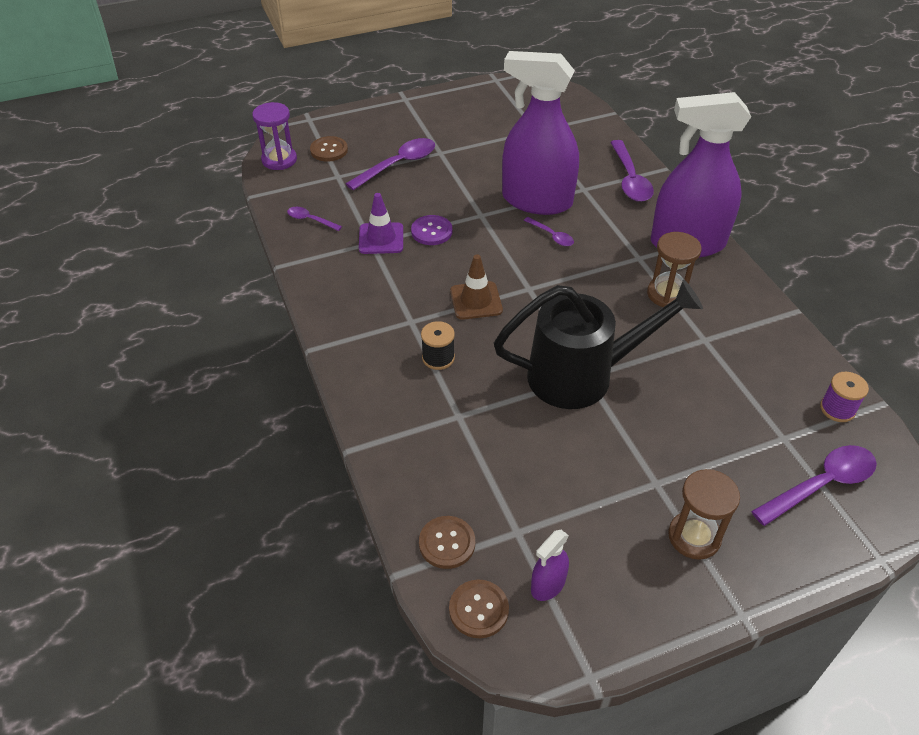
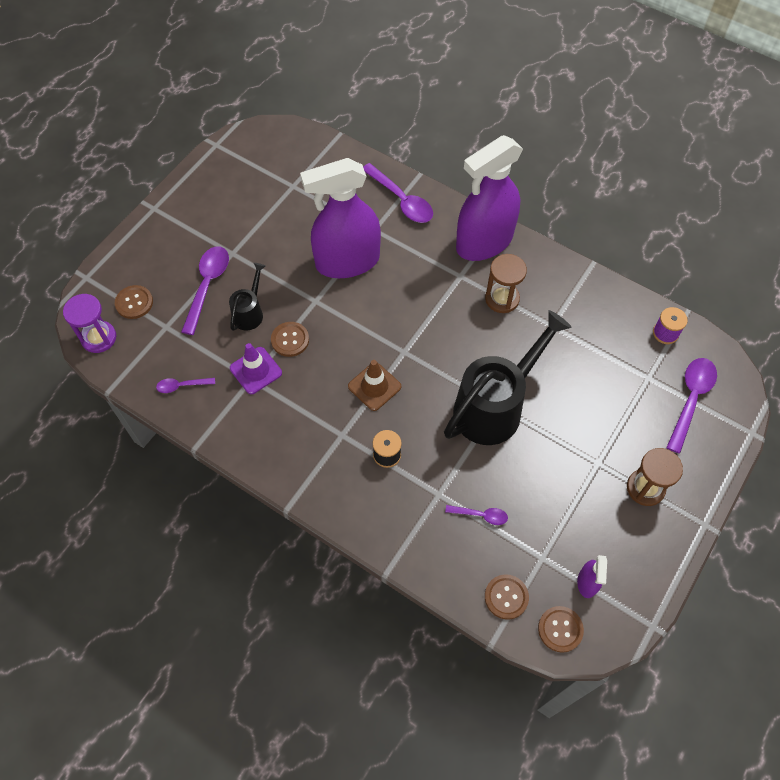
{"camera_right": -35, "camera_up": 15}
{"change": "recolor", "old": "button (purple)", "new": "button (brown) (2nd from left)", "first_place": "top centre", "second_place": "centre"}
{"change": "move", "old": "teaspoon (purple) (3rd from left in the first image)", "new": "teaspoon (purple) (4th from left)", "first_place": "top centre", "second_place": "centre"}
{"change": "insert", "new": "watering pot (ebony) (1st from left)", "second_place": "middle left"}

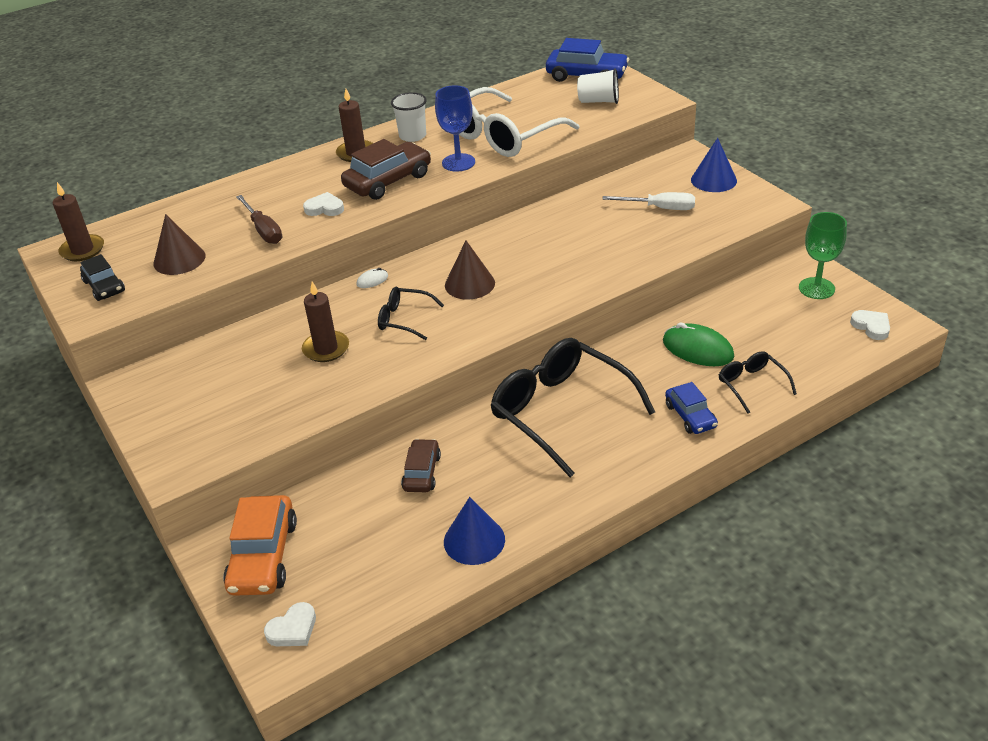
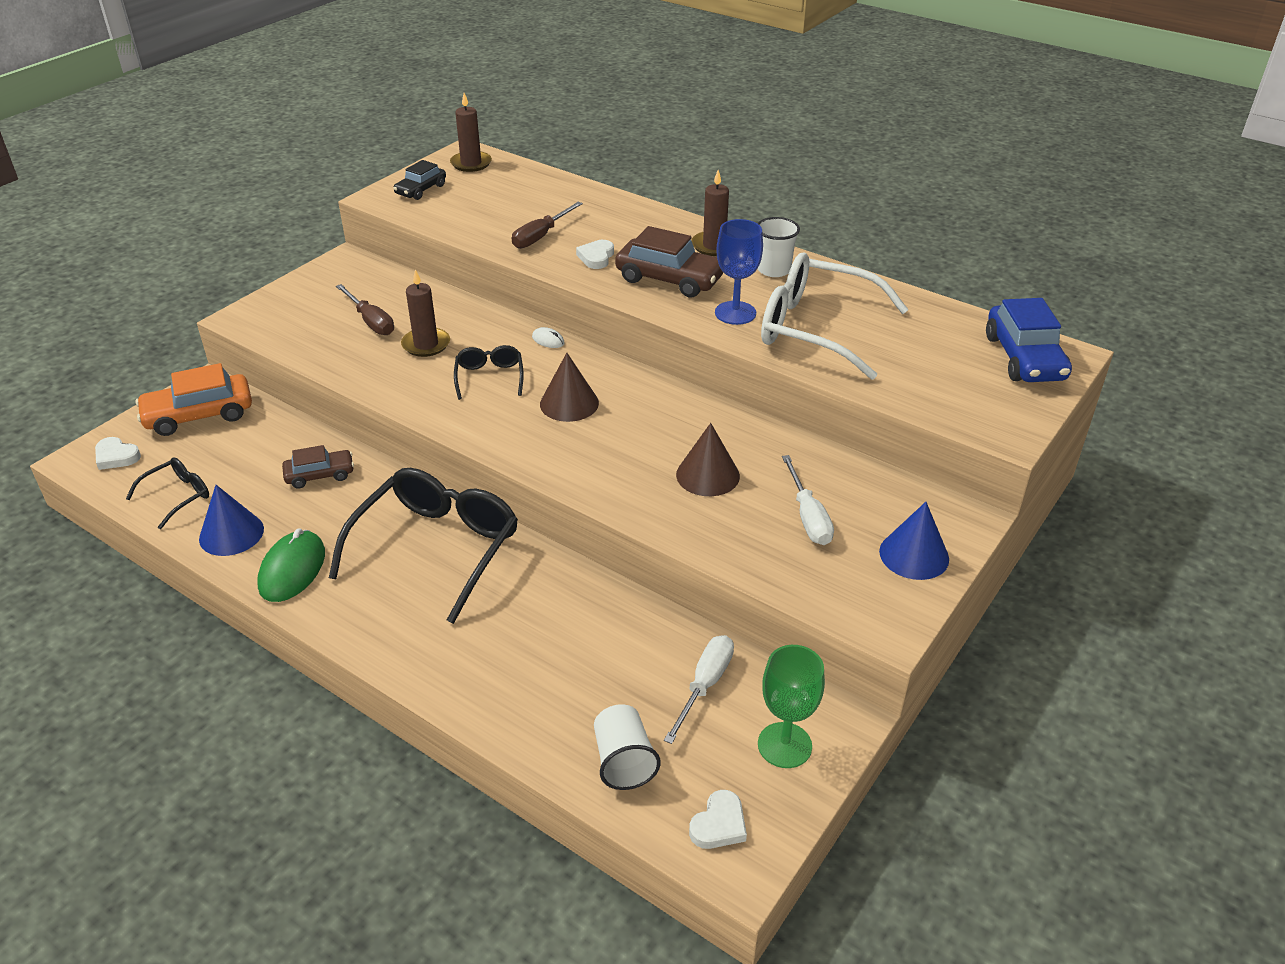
{"camera_right": 65, "camera_up": 0}
{"change": "move", "old": "solid cone (brown) (1st from left in the first image)", "new": "solid cone (brown) (2nd from left)", "first_place": "top left", "second_place": "centre"}
{"change": "rotate", "old": "love heart (white) (2nd from left)", "first_place": "top left", "second_place": "top centre", "degrees": -150}
{"change": "move", "old": "tumbler (white) (2nd from left in the first image)", "new": "tumbler (white) (1st from left)", "first_place": "top centre", "second_place": "bottom centre"}
{"change": "move", "old": "PC mouse (green)", "first_place": "middle right", "second_place": "middle left"}
{"change": "delete", "old": "toy car (blue) (2nd from left)", "first_place": "middle right"}
{"change": "move", "old": "spectacles (ebony) (3rd from left in the first image)", "new": "spectacles (ebony) (1st from left)", "first_place": "middle right", "second_place": "middle left"}
{"change": "insert", "new": "screwdriver (brown) (1st from left)", "second_place": "top left"}
{"change": "insert", "new": "screwdriver (white) (1st from left)", "second_place": "bottom centre"}

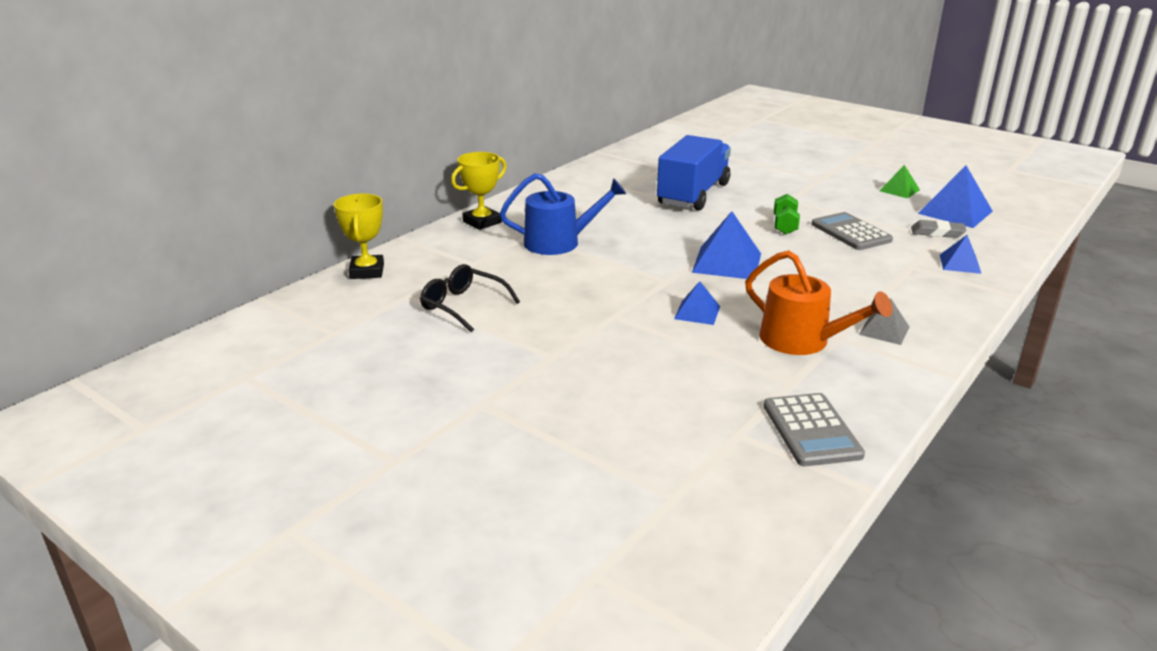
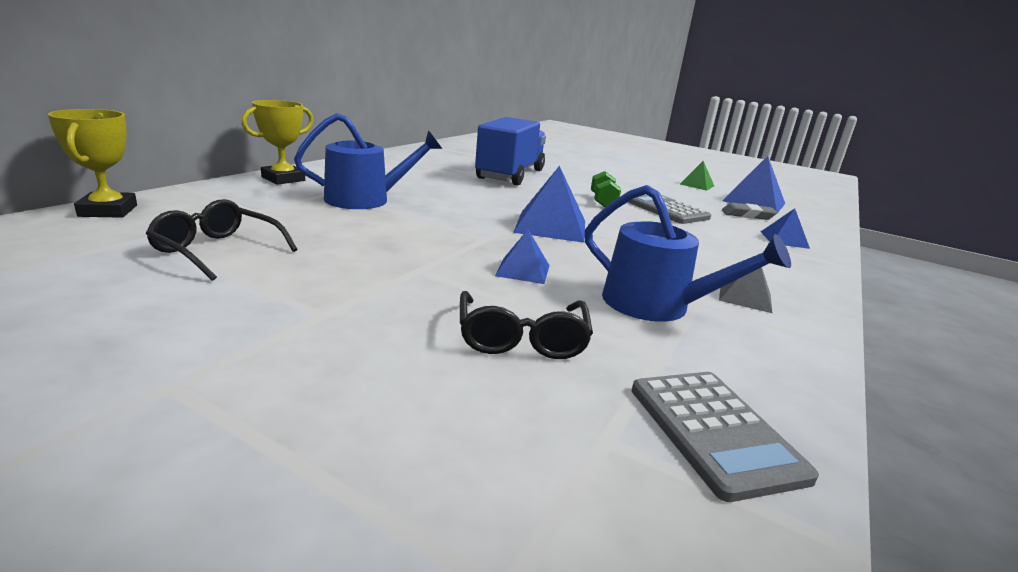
{"camera_right": -10, "camera_up": -5}
{"change": "recolor", "old": "watering pot (orange)", "new": "watering pot (blue) (2nd from left)", "first_place": "middle right", "second_place": "middle right"}
{"change": "insert", "new": "spectacles (ebony) (2nd from left)", "second_place": "centre"}

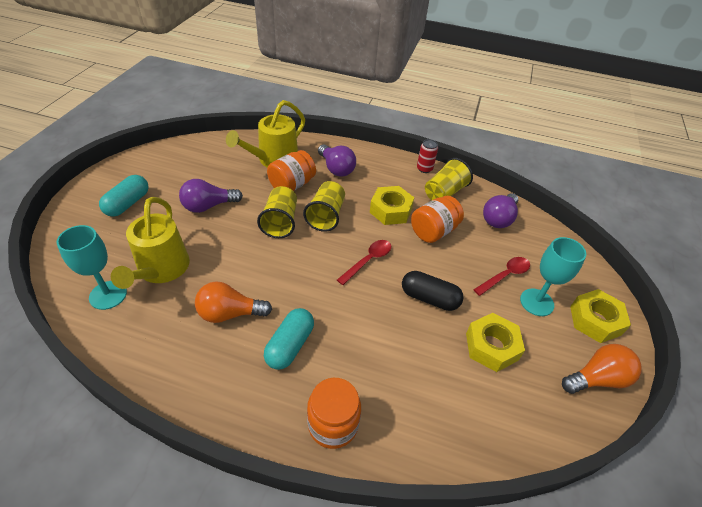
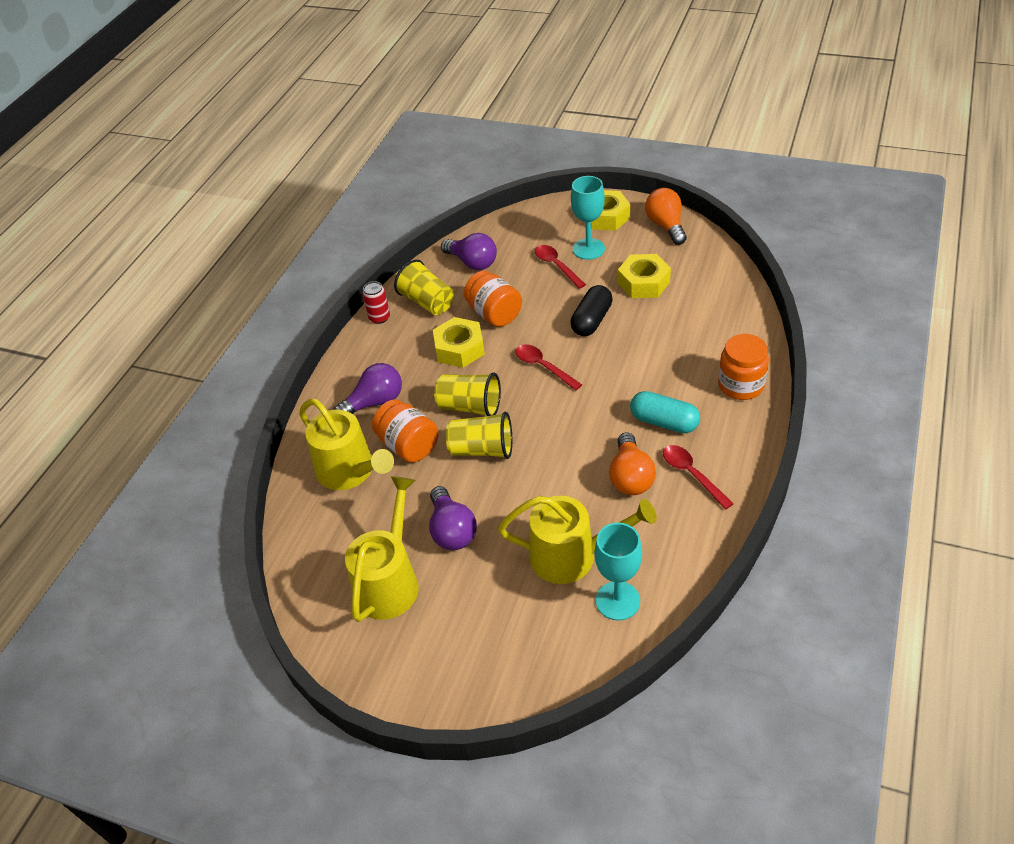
{"camera_right": -80, "camera_up": 0}
{"change": "delete", "old": "pill shape (aqua) (1st from left)", "first_place": "middle left"}
{"change": "insert", "new": "watering pot (golden) (2nd from left)", "second_place": "centre"}
{"change": "insert", "new": "teaspoon (scarlet) (3rd from left)", "second_place": "middle right"}

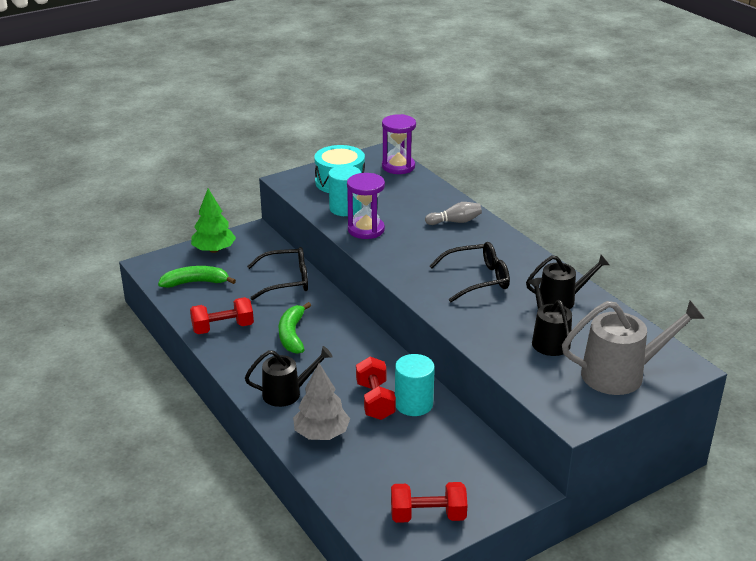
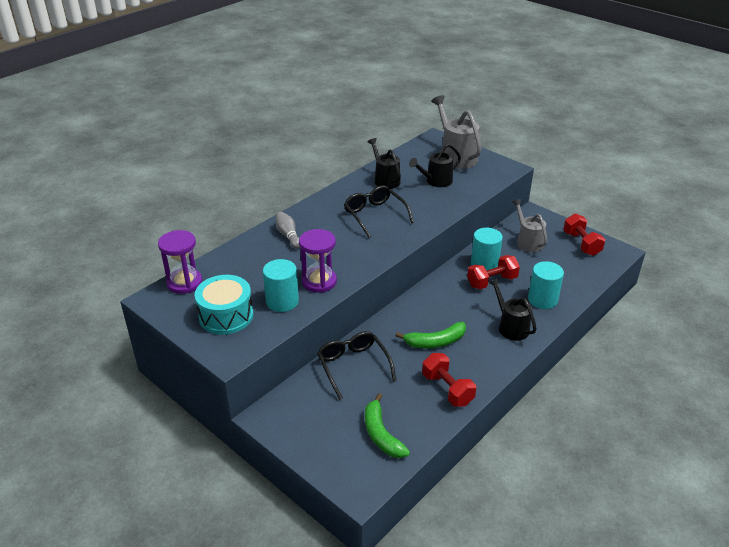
{"camera_right": -105, "camera_up": 5}
{"change": "delete", "old": "tree (green)", "first_place": "middle left"}
{"change": "replace", "old": "tree (grey)", "new": "cylinder shape (aqua) (3rd from left)", "first_place": "bottom centre", "second_place": "middle right"}
{"change": "insert", "new": "watering pot (grey) (2nd from left)", "second_place": "middle right"}

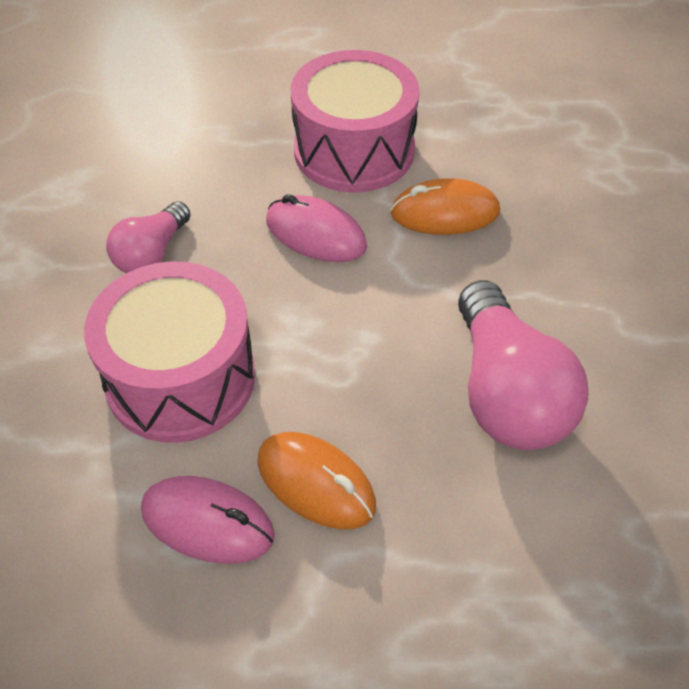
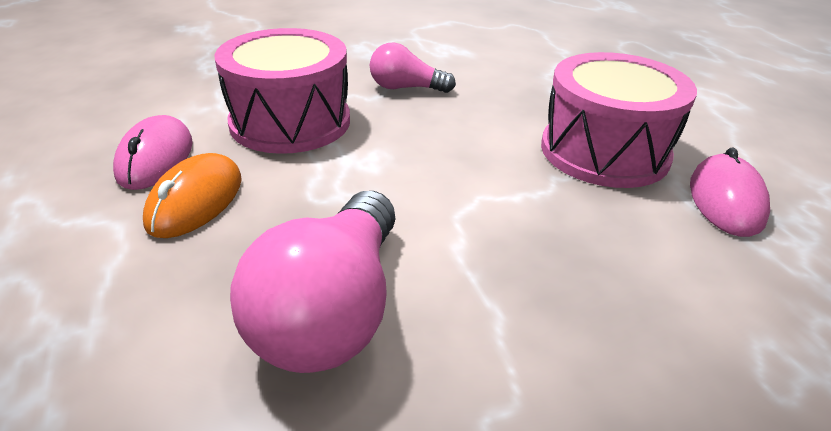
{"camera_right": 70, "camera_up": -15}
{"change": "move", "old": "PC mouse (pink) (2nd from left)", "first_place": "top centre", "second_place": "middle right"}
{"change": "delete", "old": "PC mouse (orange) (2nd from left)", "first_place": "top centre"}
{"change": "rotate", "old": "light bulb (pink) (2nd from left in the first image)", "first_place": "middle right", "second_place": "centre", "degrees": -45}

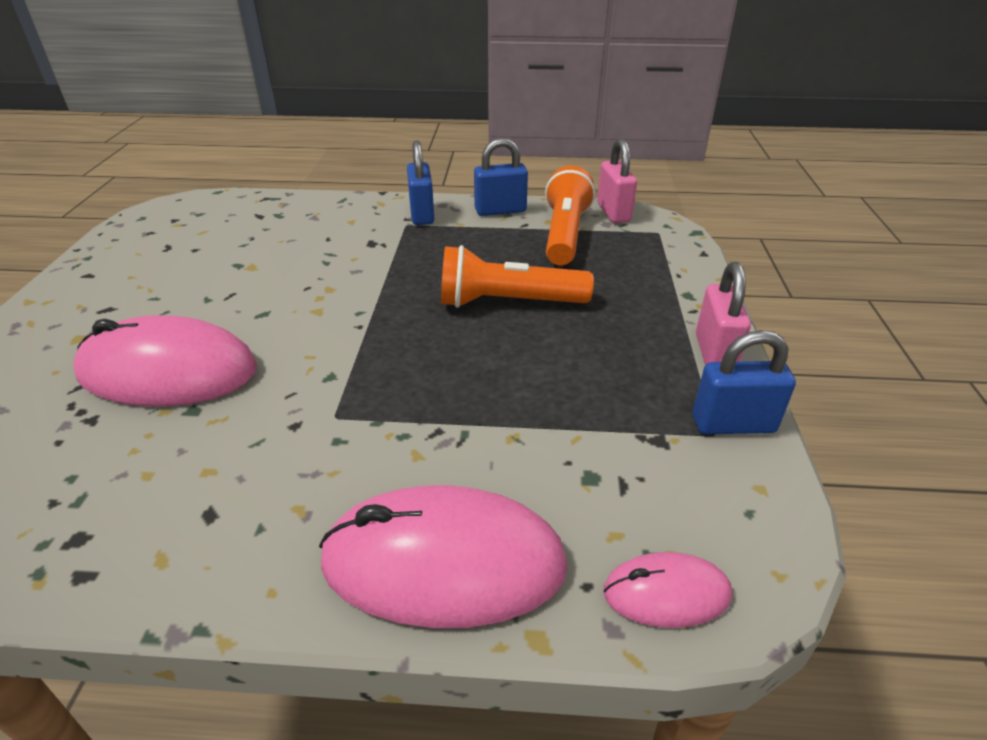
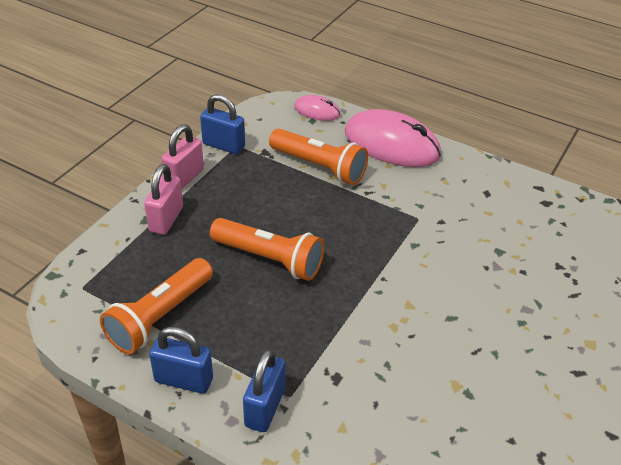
{"camera_right": -155, "camera_up": 5}
{"change": "delete", "old": "PC mouse (pink) (1st from left)", "first_place": "middle left"}
{"change": "move", "old": "lock (pink) (1st from left)", "first_place": "top centre", "second_place": "middle left"}
{"change": "insert", "new": "torch (orange) (3rd from left)", "second_place": "centre"}

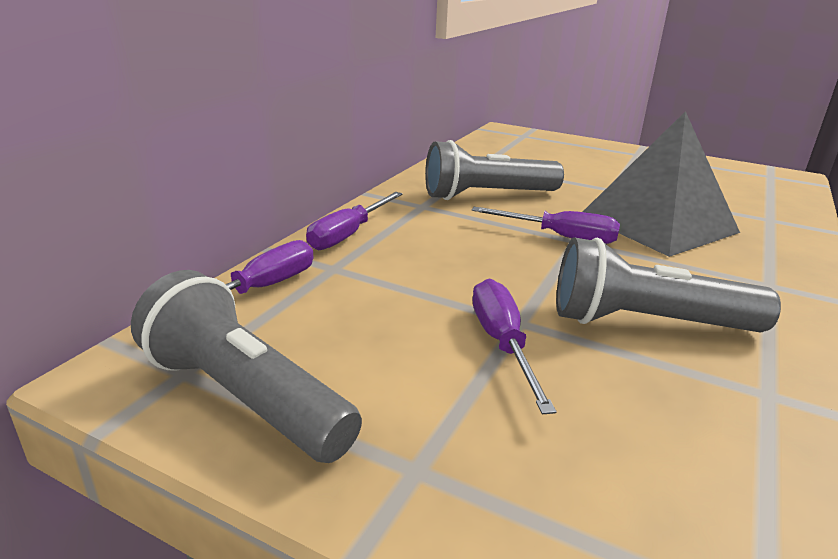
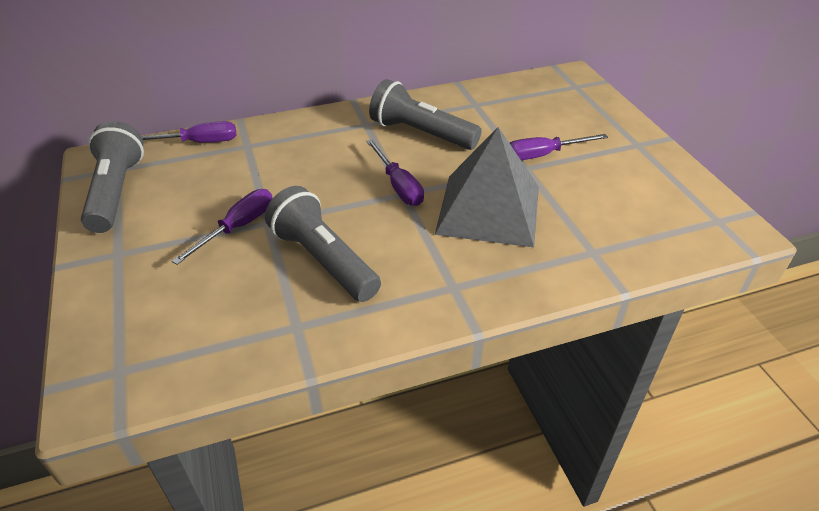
{"camera_right": 45, "camera_up": 15}
{"change": "move", "old": "screwdriver (purple) (2nd from left in the first image)", "new": "screwdriver (purple) (4th from left)", "first_place": "centre", "second_place": "top right"}

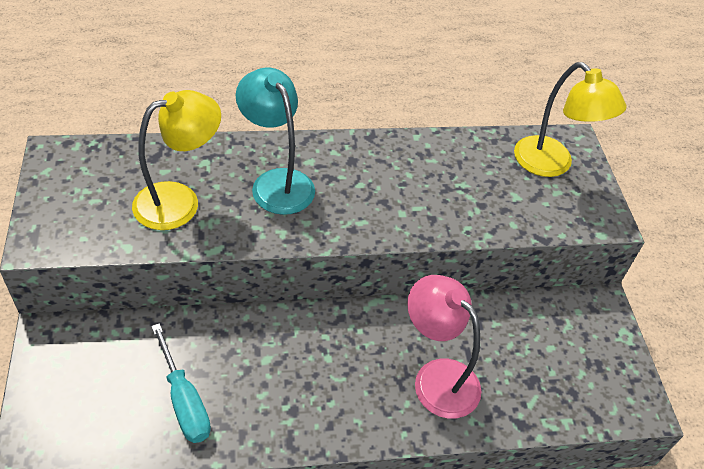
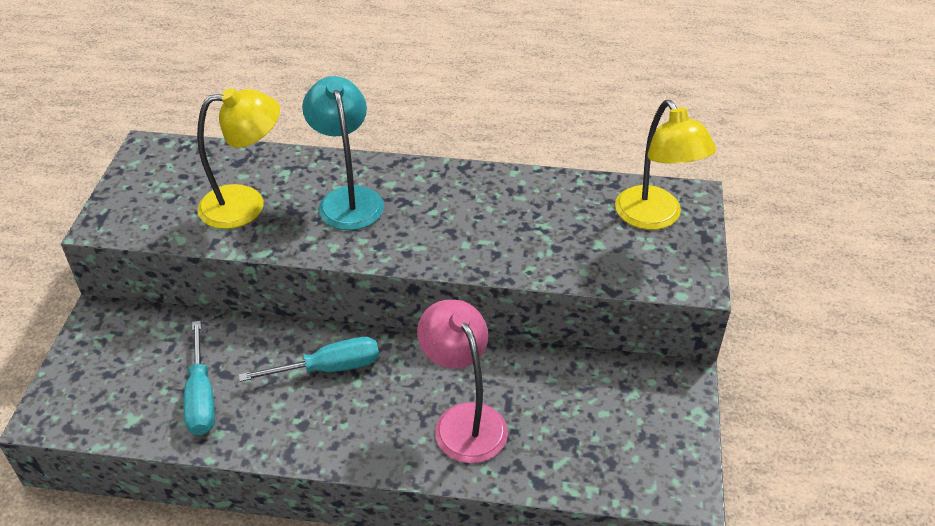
{"camera_right": 20, "camera_up": -5}
{"change": "insert", "new": "screwdriver (aqua) (2nd from left)", "second_place": "bottom left"}

